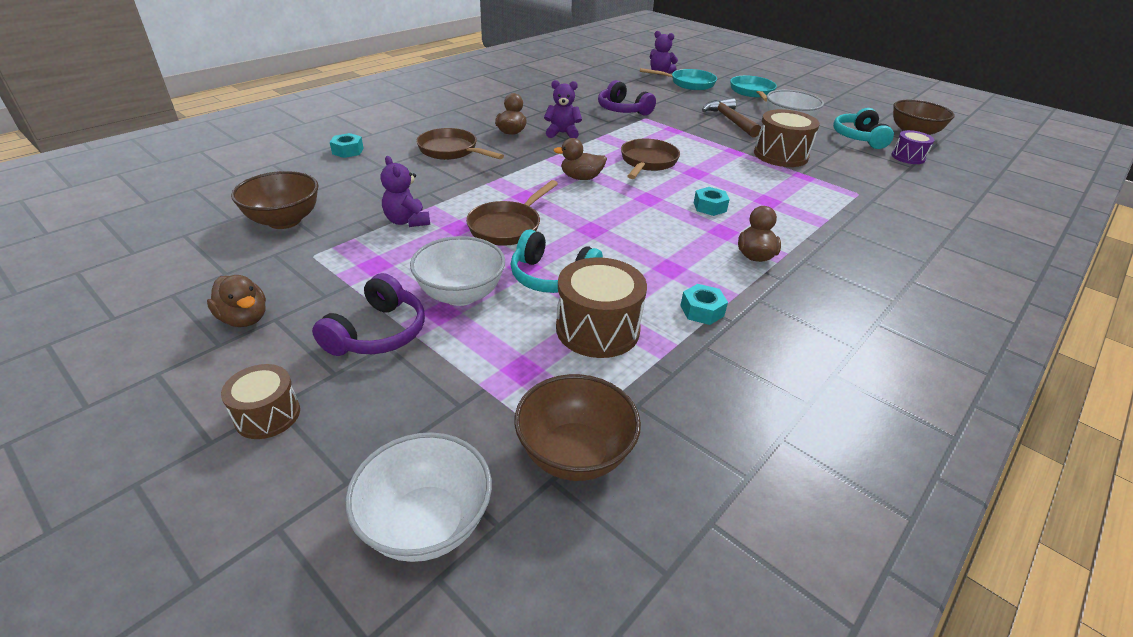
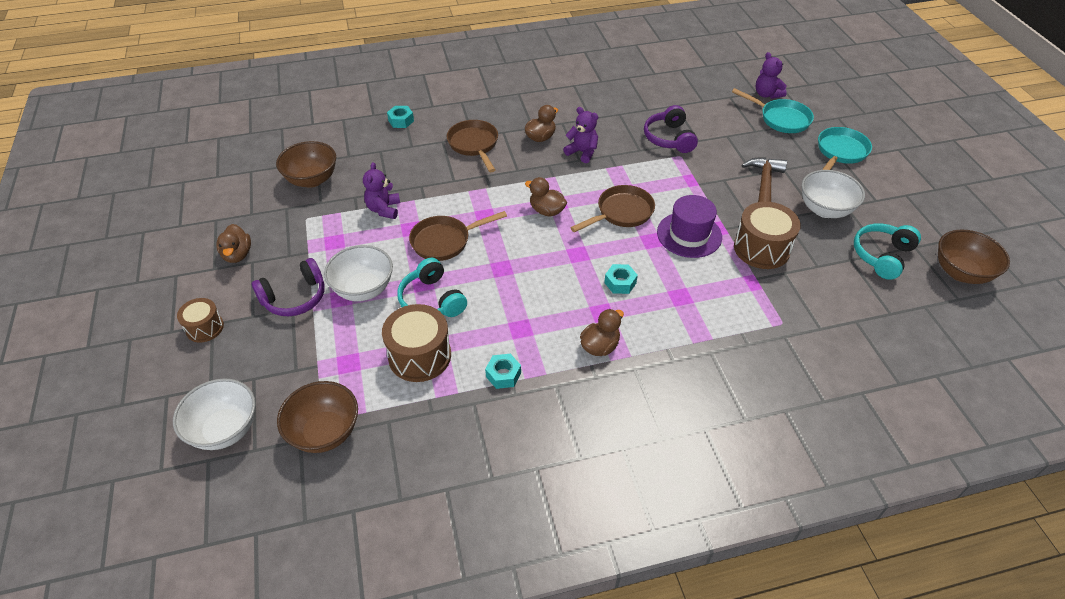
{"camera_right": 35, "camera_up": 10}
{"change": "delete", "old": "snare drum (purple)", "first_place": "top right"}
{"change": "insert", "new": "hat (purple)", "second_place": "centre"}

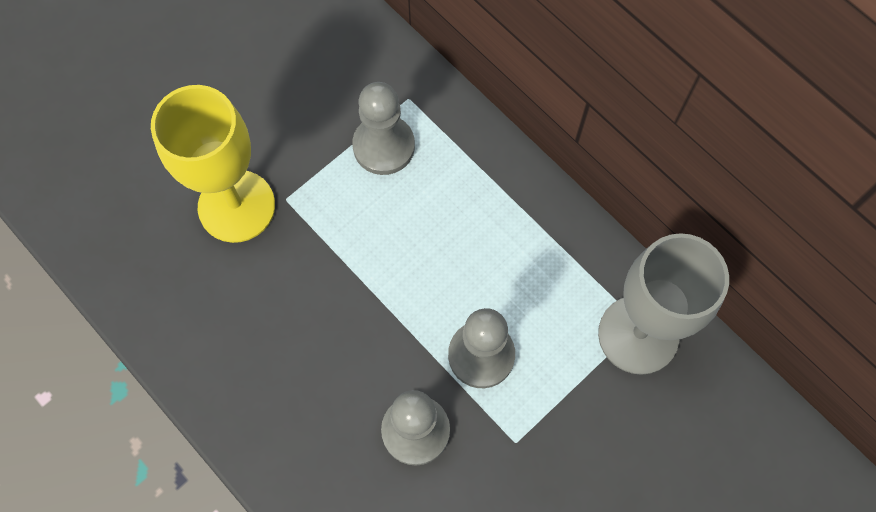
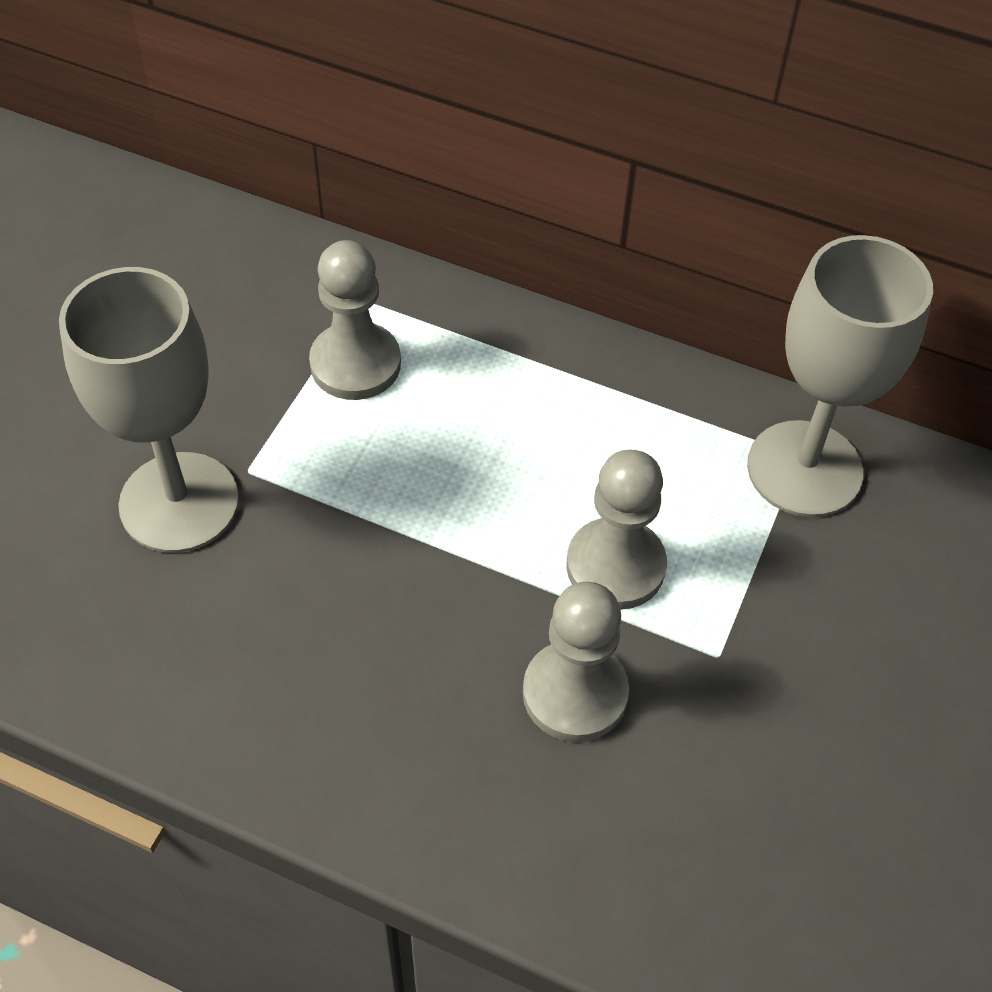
{"camera_right": -25, "camera_up": -15}
{"change": "recolor", "old": "wine glass (golden)", "new": "wine glass (grey) (1st from left)", "first_place": "top left", "second_place": "middle left"}

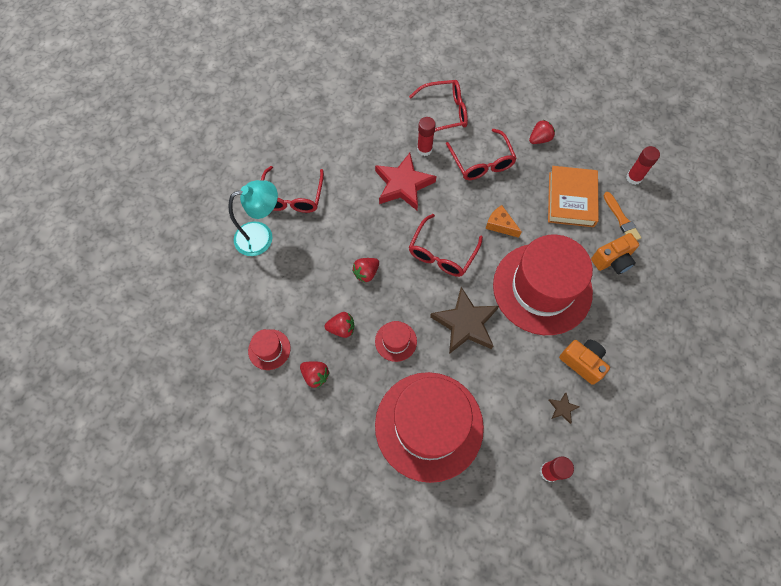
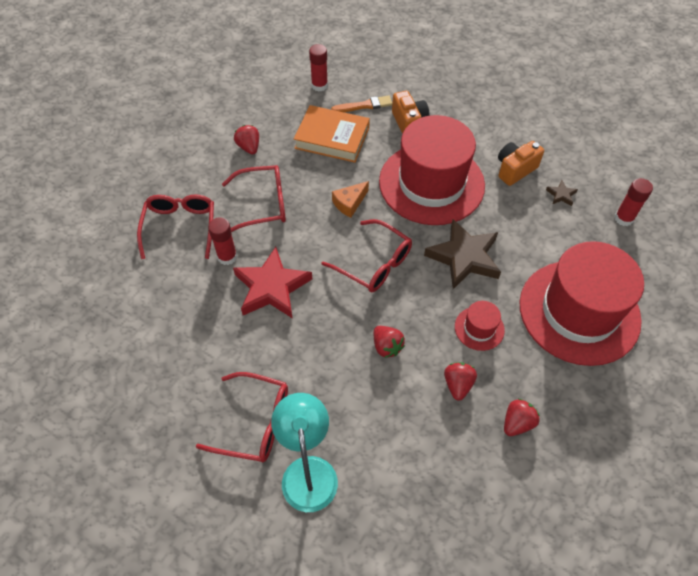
{"camera_right": -80, "camera_up": -10}
{"change": "delete", "old": "hat (scarlet) (1st from left)", "first_place": "centre"}

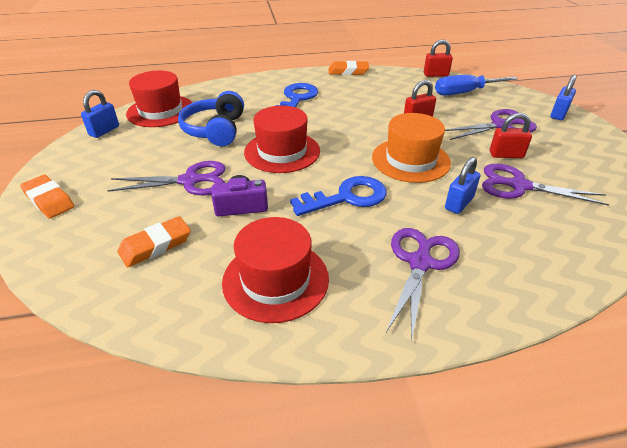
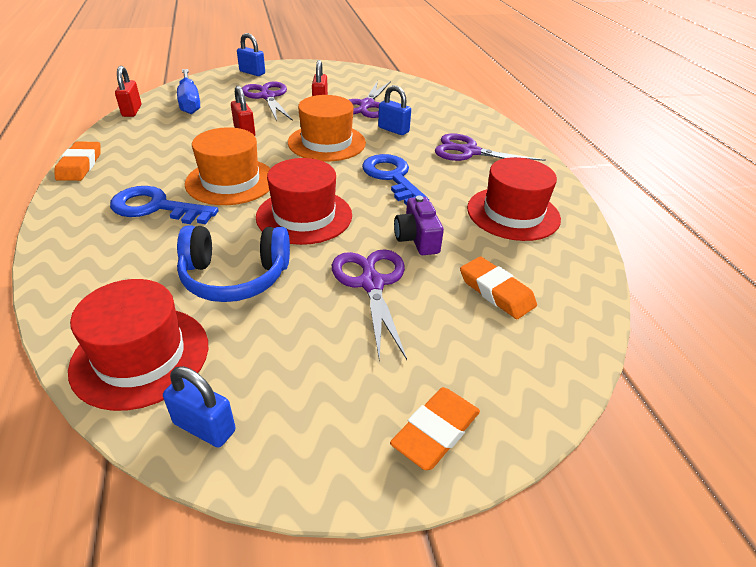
{"camera_right": -95, "camera_up": 0}
{"change": "insert", "new": "hat (orange) (1st from left)", "second_place": "top left"}

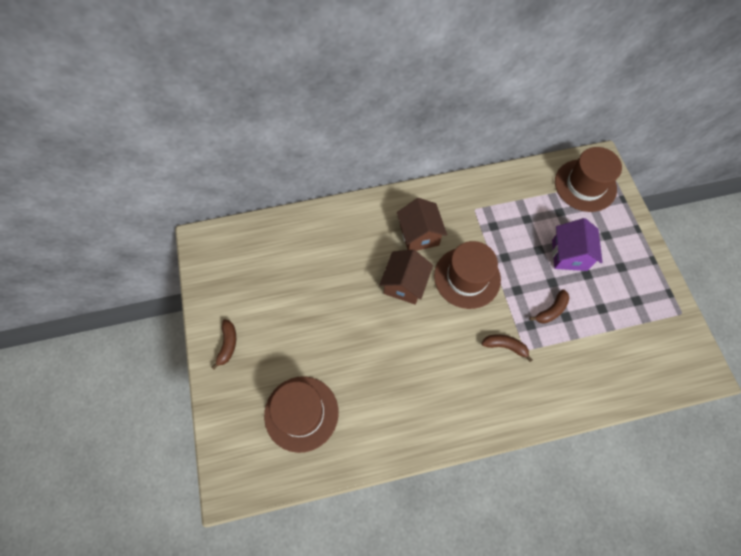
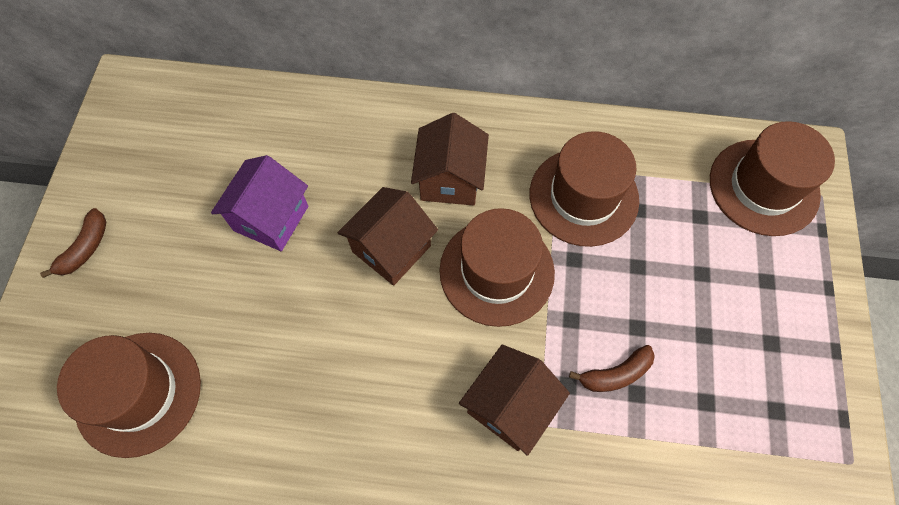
{"camera_right": 20, "camera_up": 0}
{"change": "replace", "old": "banana fruit (brown) (2nd from left)", "new": "cottage (brown) (3rd from left)", "first_place": "middle right", "second_place": "bottom centre"}
{"change": "move", "old": "cottage (purple)", "first_place": "middle right", "second_place": "middle left"}
{"change": "insert", "new": "hat (brown) (3rd from left)", "second_place": "centre"}

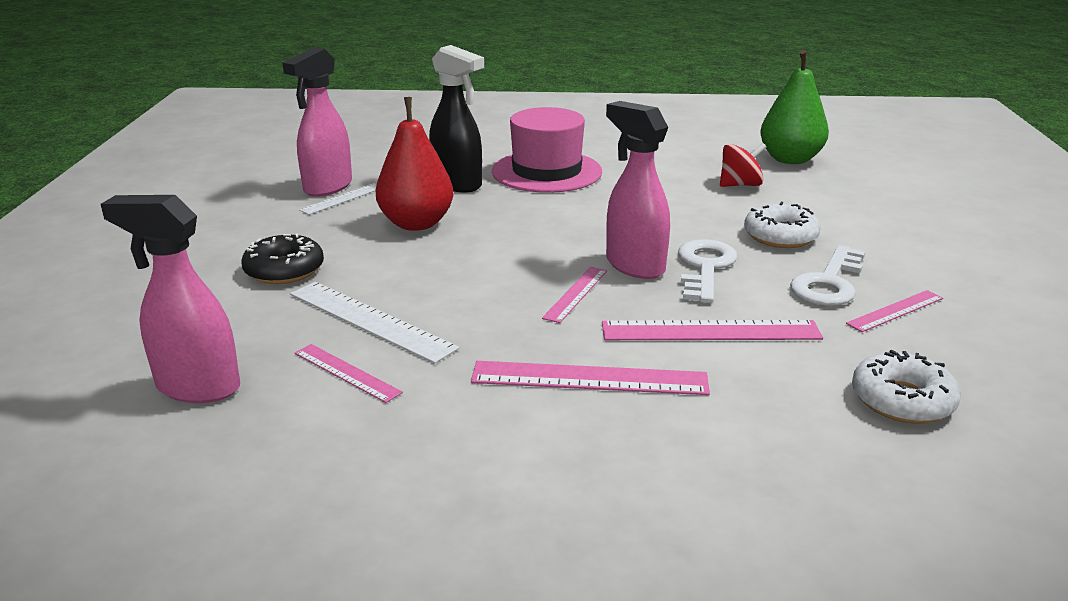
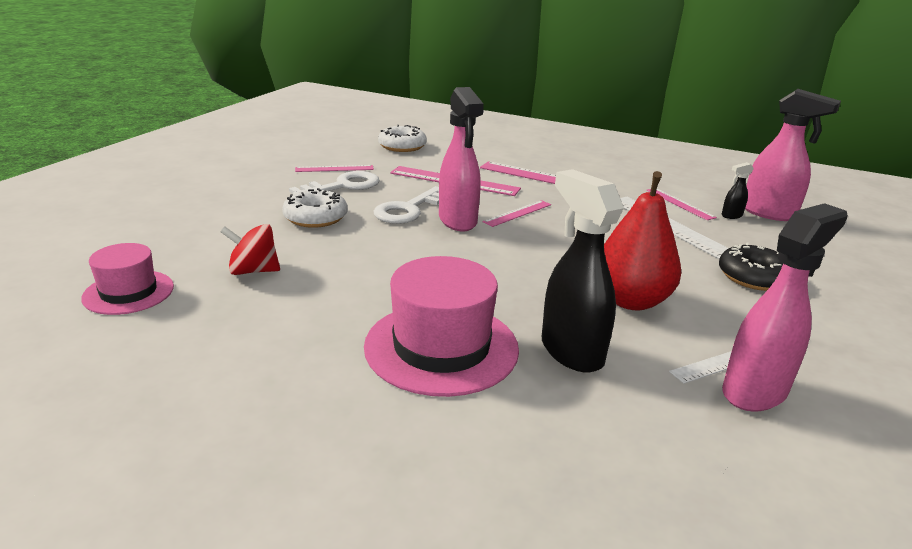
{"camera_right": -160, "camera_up": 0}
{"change": "replace", "old": "pear fruit (green)", "new": "hat (pink) (1st from left)", "first_place": "top right", "second_place": "middle left"}
{"change": "insert", "new": "spray bottle (ebony) (2nd from left)", "second_place": "middle right"}

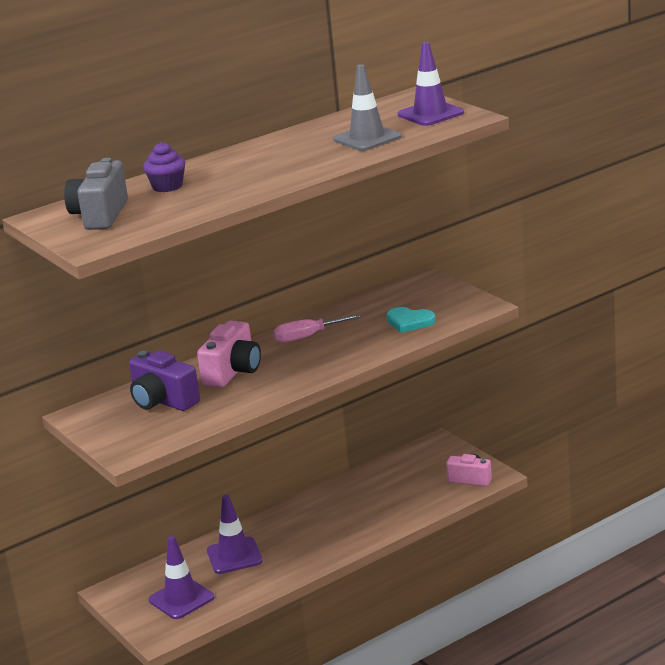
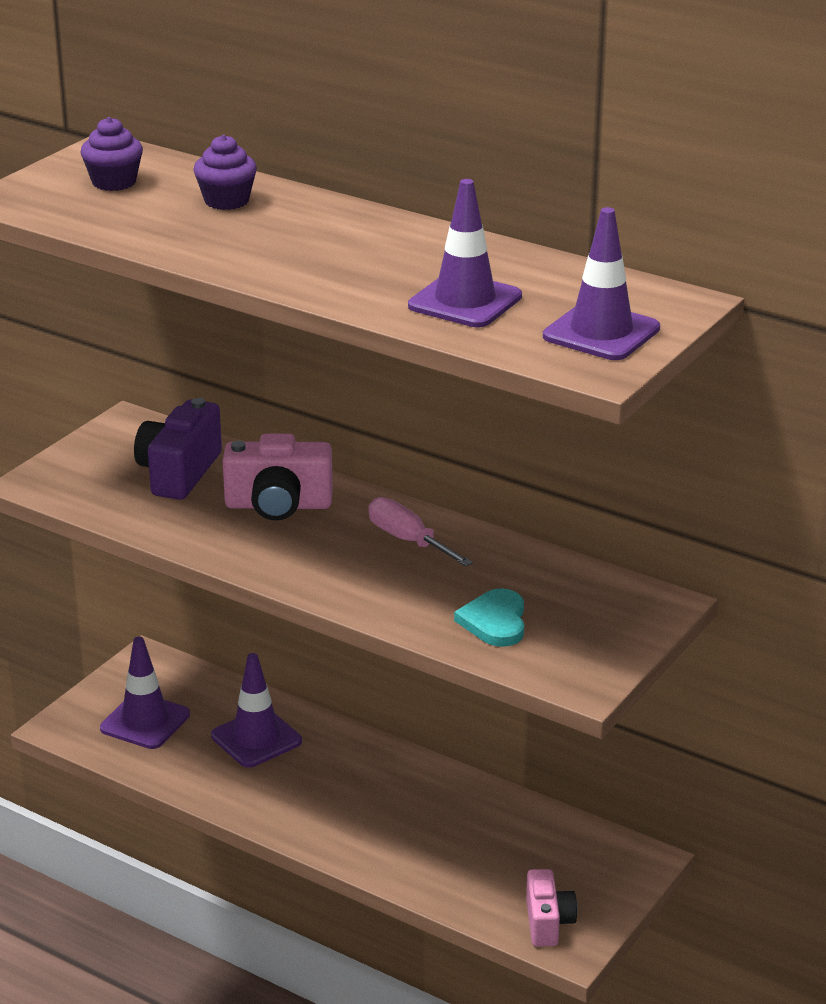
{"camera_right": 65, "camera_up": 5}
{"change": "replace", "old": "photo camera (grey)", "new": "fairy cake (purple) (1st from left)", "first_place": "top left", "second_place": "top left"}
{"change": "recolor", "old": "safety cone (grey)", "new": "safety cone (purple) (3rd from left)", "first_place": "top centre", "second_place": "top centre"}

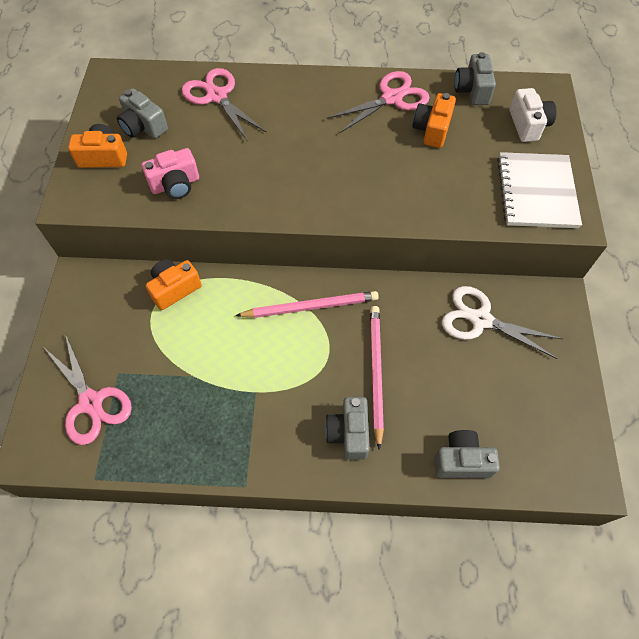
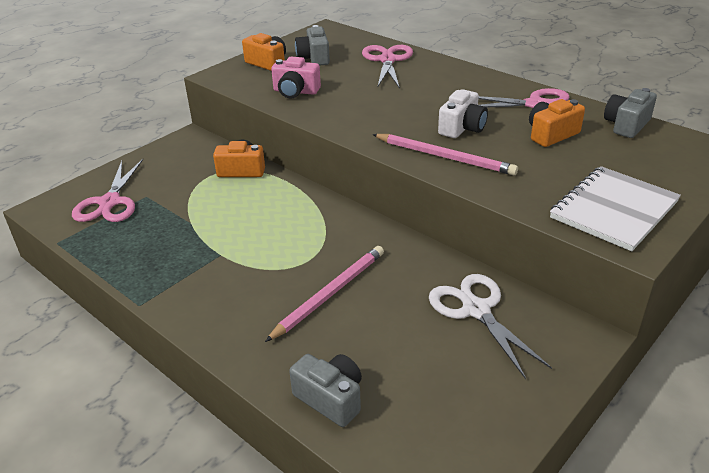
{"camera_right": 40, "camera_up": -25}
{"change": "move", "old": "wooden pencil (pink) (1st from left in the first image)", "new": "wooden pencil (pink) (2nd from left)", "first_place": "centre", "second_place": "top centre"}
{"change": "delete", "old": "photo camera (grey) (2nd from left)", "first_place": "bottom centre"}
{"change": "move", "old": "photo camera (white)", "first_place": "top right", "second_place": "top centre"}

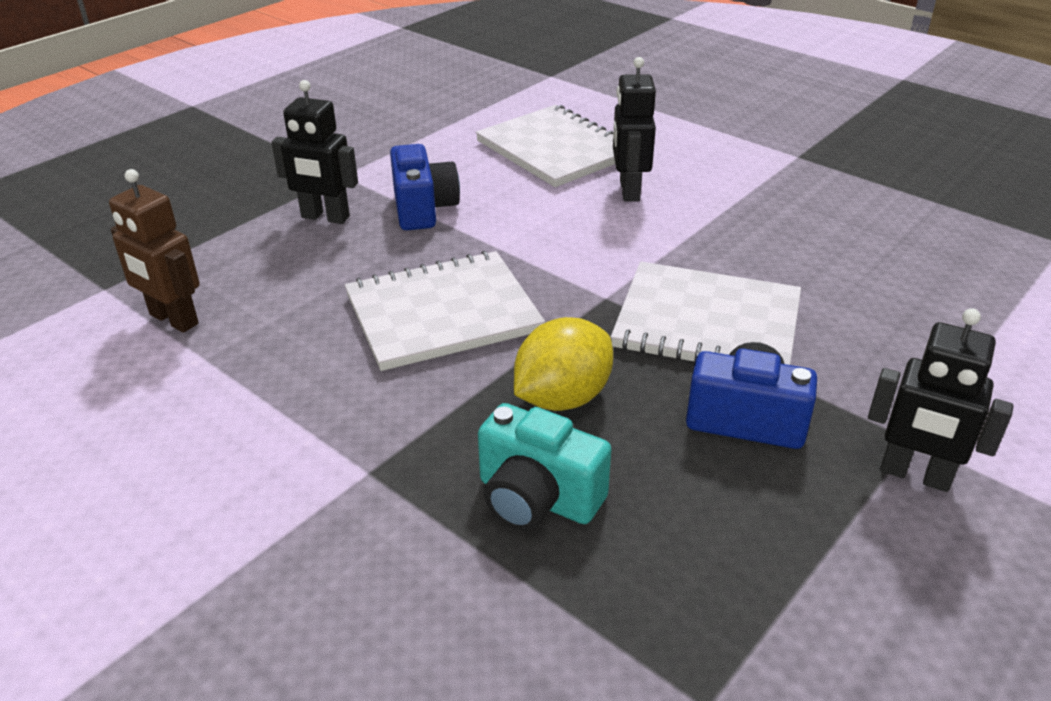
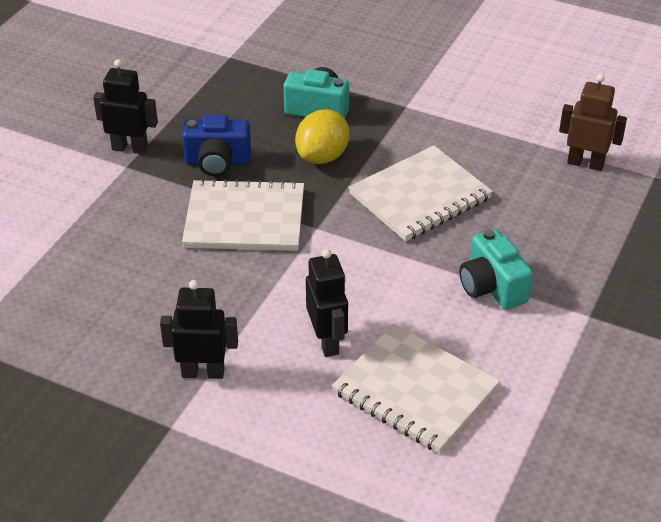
{"camera_right": 165, "camera_up": 5}
{"change": "move", "old": "toy robot (ebony) (1st from left in the first image)", "new": "toy robot (ebony) (2nd from left)", "first_place": "top left", "second_place": "middle left"}
{"change": "recolor", "old": "photo camera (blue) (1st from left)", "new": "photo camera (aqua) (2nd from left)", "first_place": "top centre", "second_place": "middle right"}

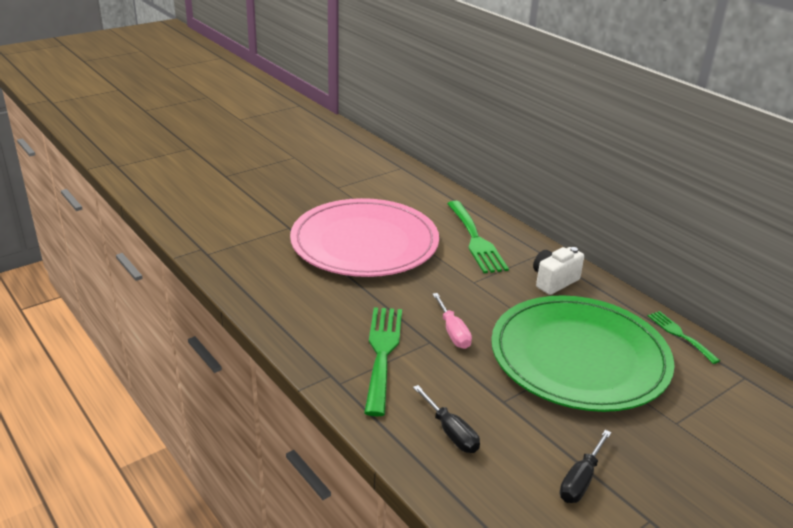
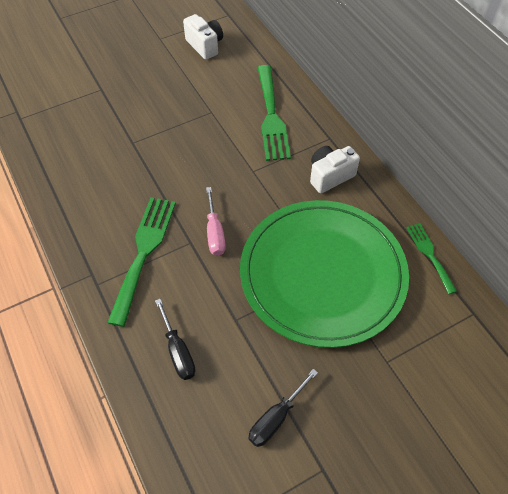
{"camera_right": 10, "camera_up": 25}
{"change": "delete", "old": "plate (pink)", "first_place": "centre"}
{"change": "insert", "new": "photo camera (white) (1st from left)", "second_place": "top centre"}

